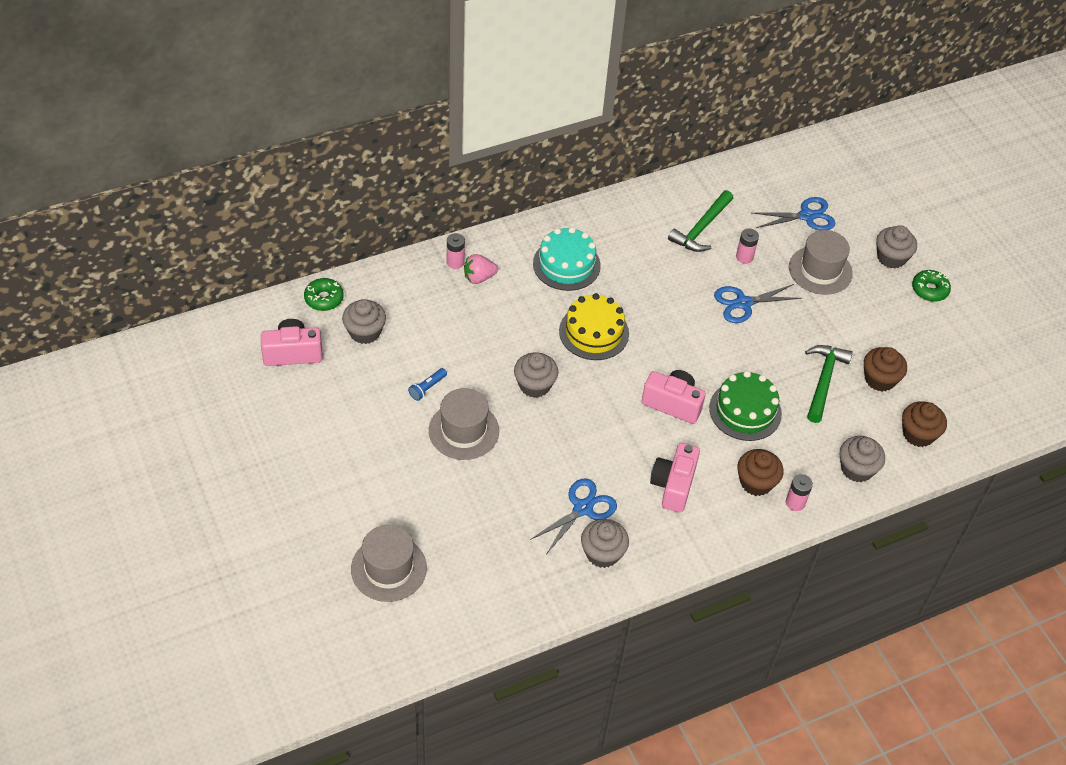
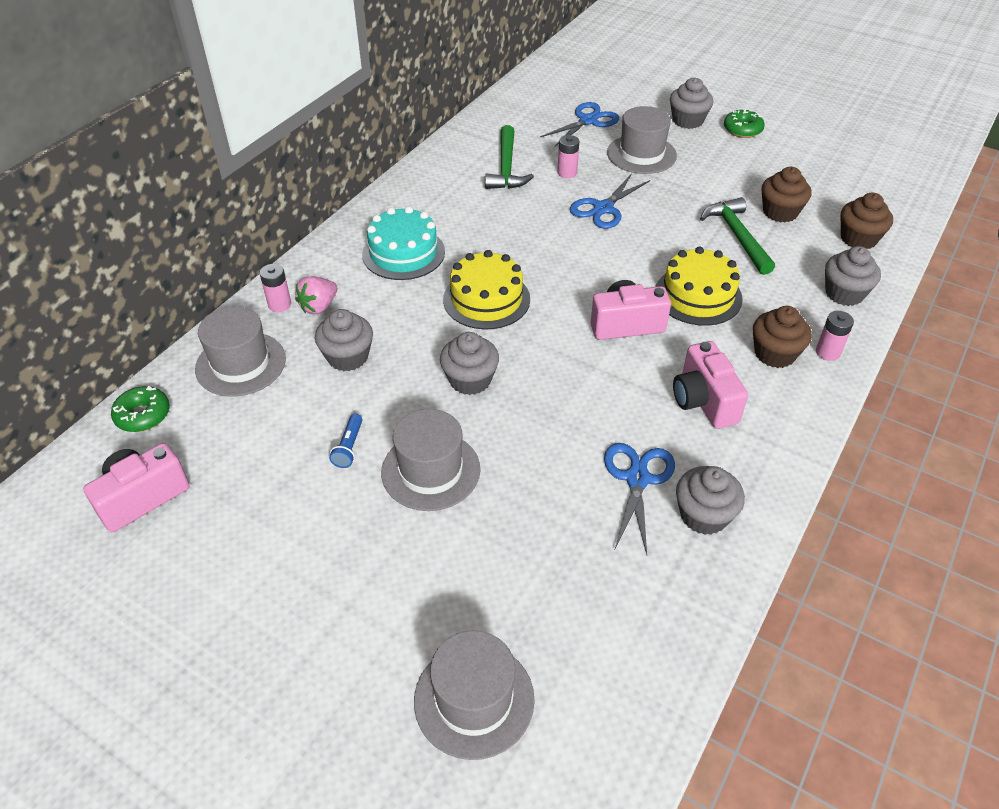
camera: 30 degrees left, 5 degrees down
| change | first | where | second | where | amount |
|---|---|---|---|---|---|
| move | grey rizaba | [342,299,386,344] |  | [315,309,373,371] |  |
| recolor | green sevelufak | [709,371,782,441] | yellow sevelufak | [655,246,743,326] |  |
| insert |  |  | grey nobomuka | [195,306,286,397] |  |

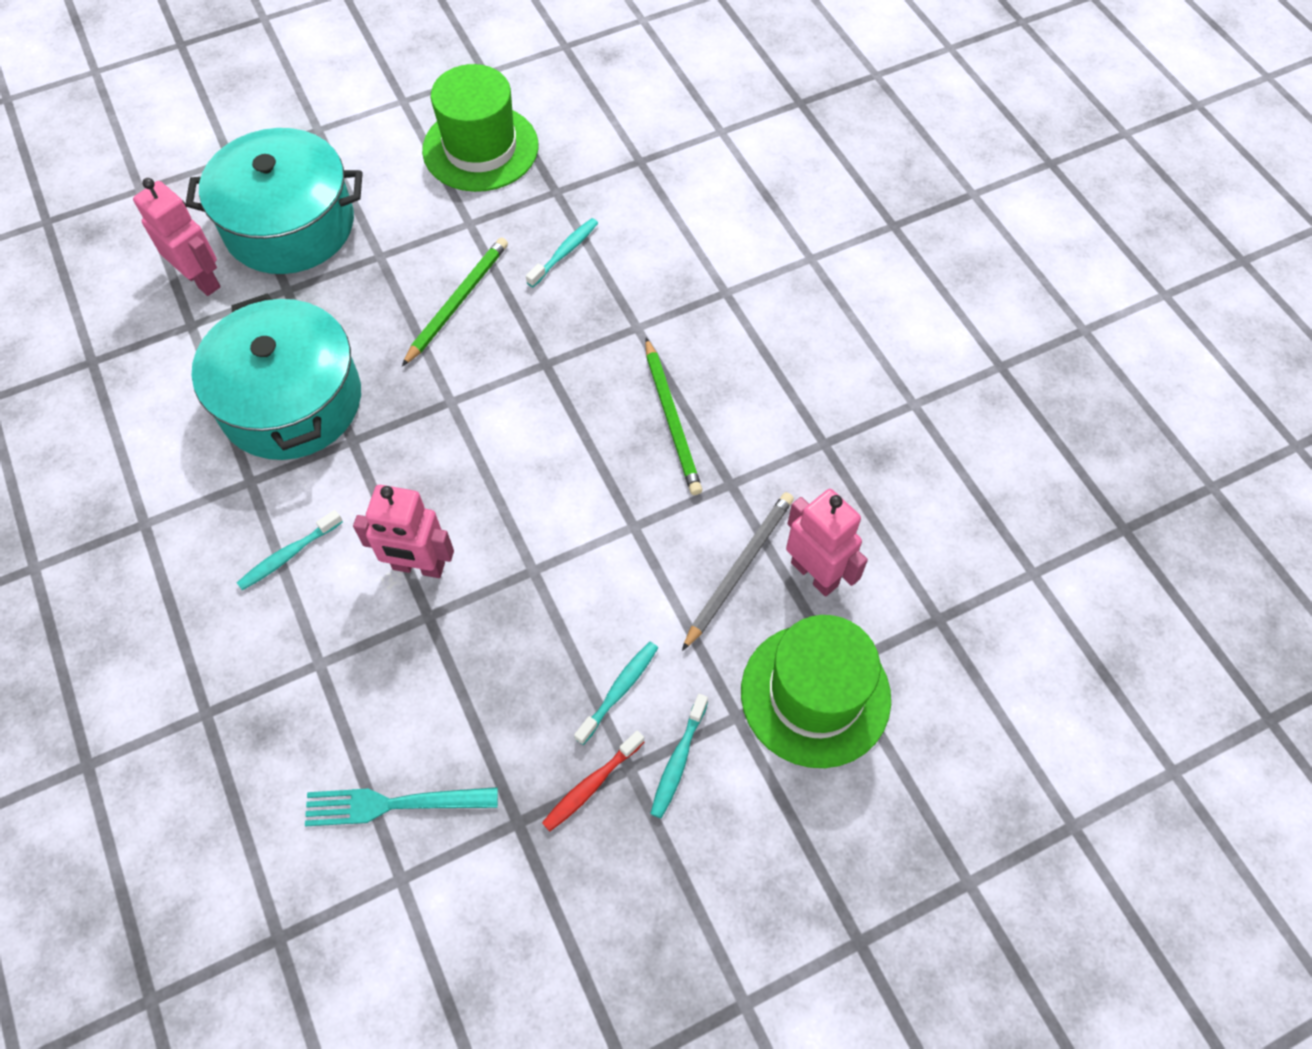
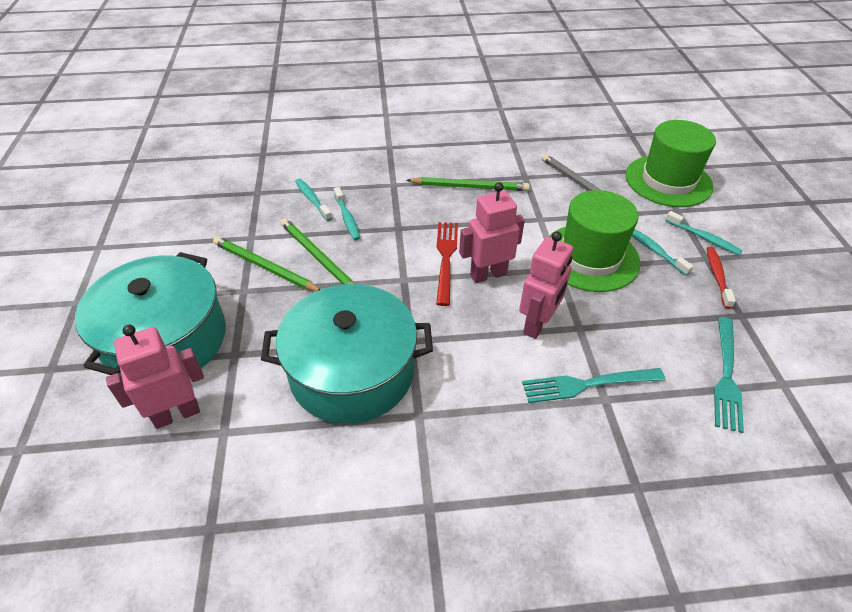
camera: 70 degrees left, 15 degrees down
| change | first | where | second | where | amount |
|---|---|---|---|---|---|
| move | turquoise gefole | [237,510,343,590] |  | [334,187,360,241] |  |
| move | green nobomuka | [422,64,538,192] |  | [549,190,641,292] |  |
| rotate | red gefole | [542,731,644,831] |  | [707,247,736,309] | 150 degrees counterclockwise |
| move | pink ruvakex | [786,489,868,597] |  | [459,182,525,283] |  |
| insert |  |  | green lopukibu | [213,236,321,292] |  |
| insert |  |  | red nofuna | [436,222,458,306] |  |
| insert |  |  | turquoise nofuna | [522,368,665,403] |  |

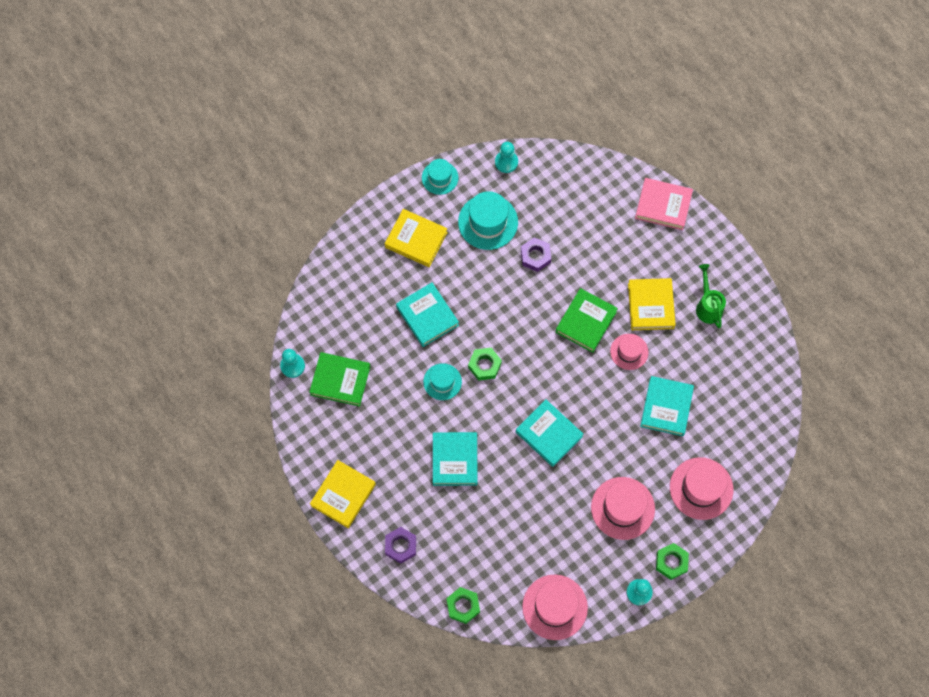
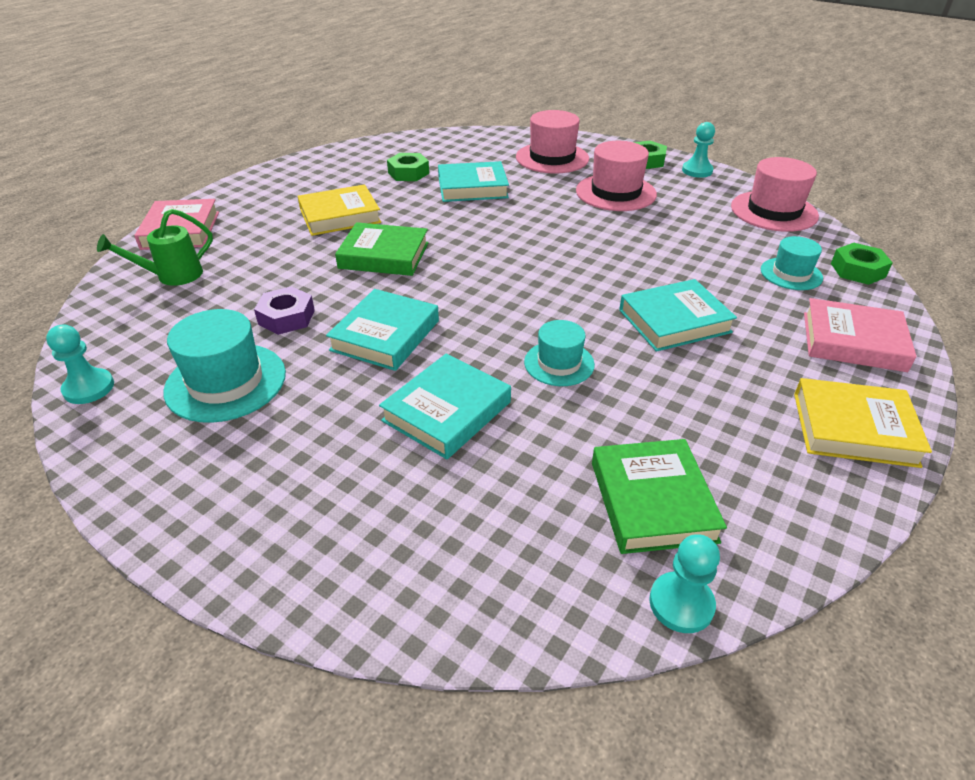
camera: 110 degrees left, 30 degrees down
| change | first | where | second | where | amount |
|---|---|---|---|---|---|
| delete | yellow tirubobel | [385,209,448,267] |  |  |  |
| replace | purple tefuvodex | [385,527,416,564] | pink tirubobel | [804,298,917,372] |  |
| move | turquoise nobomuka | [422,159,458,195] |  | [761,236,823,290] |  |
| move | green tefuvodex | [468,348,502,381] |  | [387,153,429,181] |  |
| move | turquoise tirubobel | [516,399,583,467] |  | [326,289,439,371] |  |
| delete | pink nobomuka | [610,334,649,370] |  |  |  |
| move | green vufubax | [696,264,726,328] |  | [97,209,213,286] |  |

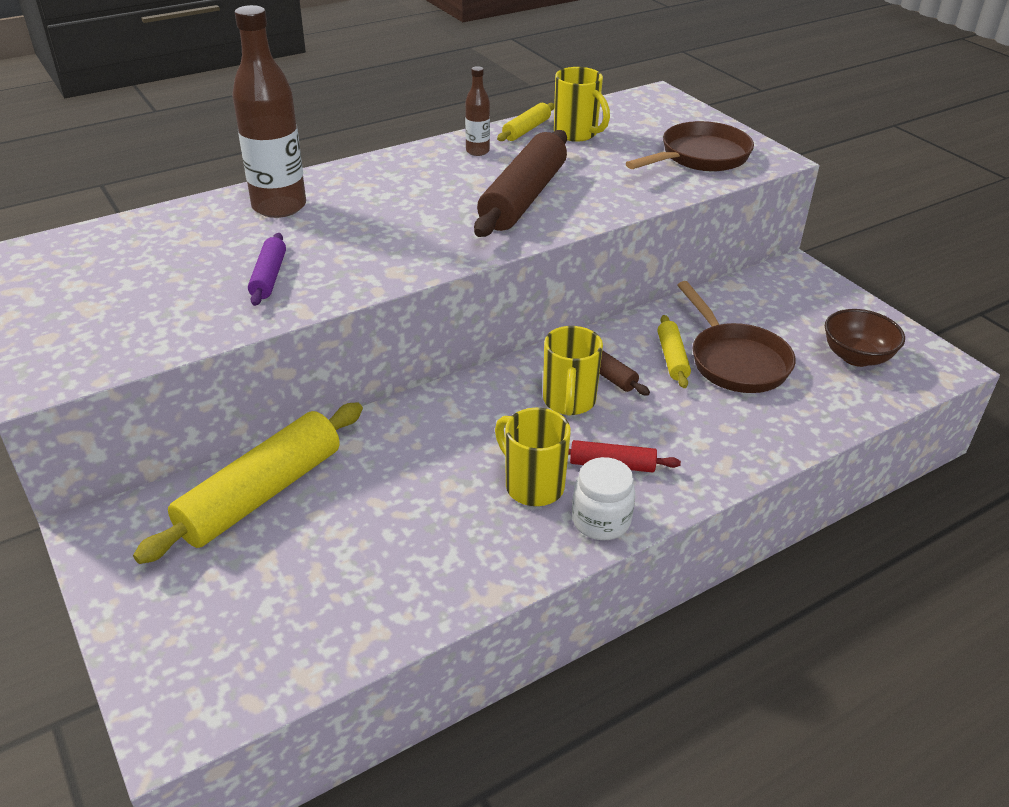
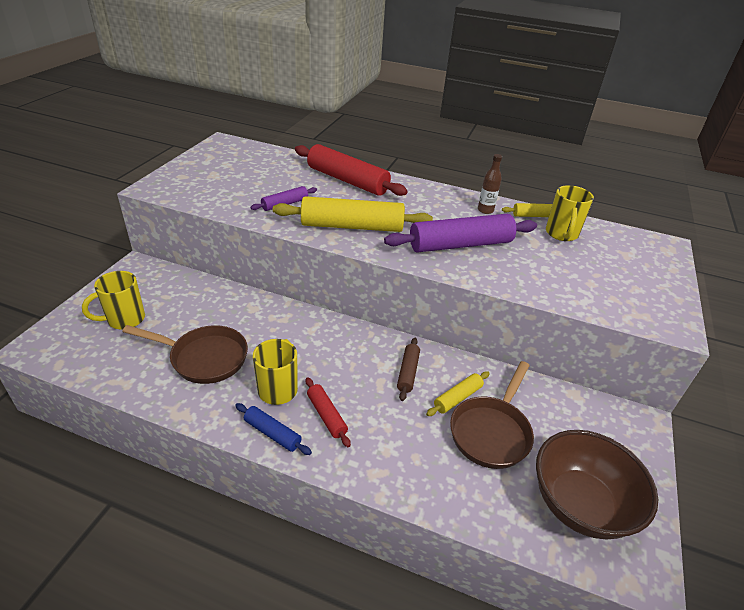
camera: 50 degrees right, 0 degrees up
| change | first | where | second | where | amount |
|---|---|---|---|---|---|
| move | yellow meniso | [133,402,363,564] |  | [273,196,433,232] |  |
| replace | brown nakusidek | [232,5,306,218] | red meniso | [295,144,408,196] |  |
| recolor | brown meniso | [474,130,567,237] | purple meniso | [384,214,537,253] |  |
| move | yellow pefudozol | [543,326,603,416] |  | [82,271,145,330] |  |
| replace | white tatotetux | [572,457,635,540] | blue meniso | [235,403,312,455] |  |
| move | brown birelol | [626,121,754,171] |  | [122,325,248,384] |  |
| resize | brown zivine | [825,309,905,367] |  | [536,430,658,540] | x1.60 |

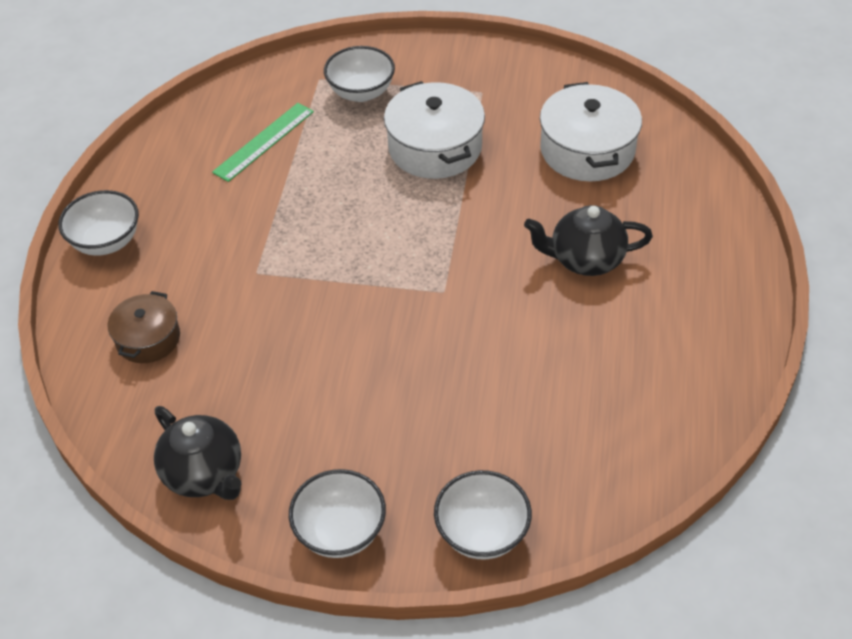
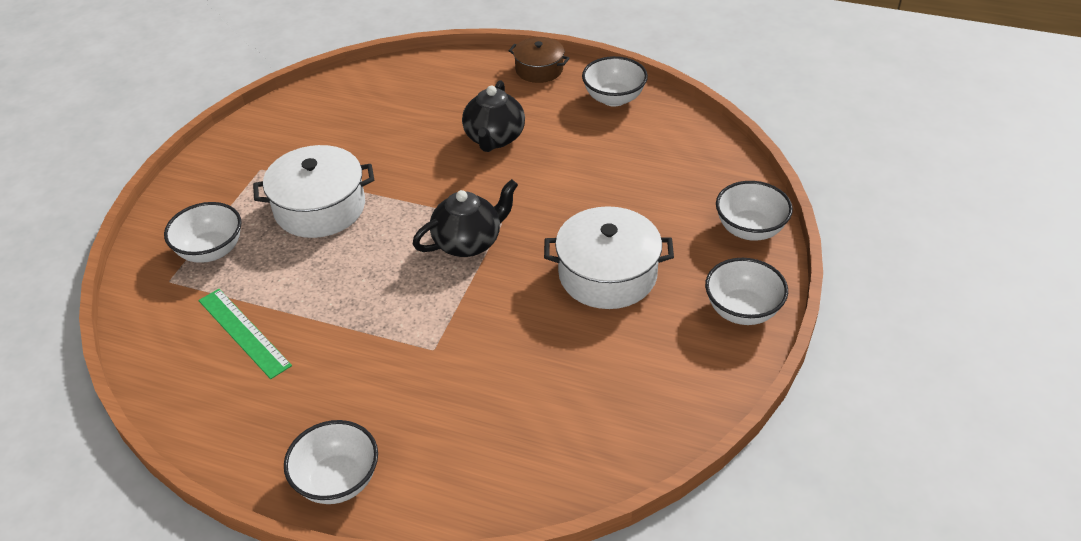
camera: 80 degrees left, 5 degrees down
| change | first | where | second | where | amount |
|---|---|---|---|---|---|
| move | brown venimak | [107,291,180,363] |  | [509,37,570,83] |  |
| move | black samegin | [154,406,242,500] |  | [413,179,518,257] |  |
| move | white venimak | [540,82,642,181] |  | [544,206,674,309] |  |
| insert |  |  | white zivine | [582,56,648,107] |  |

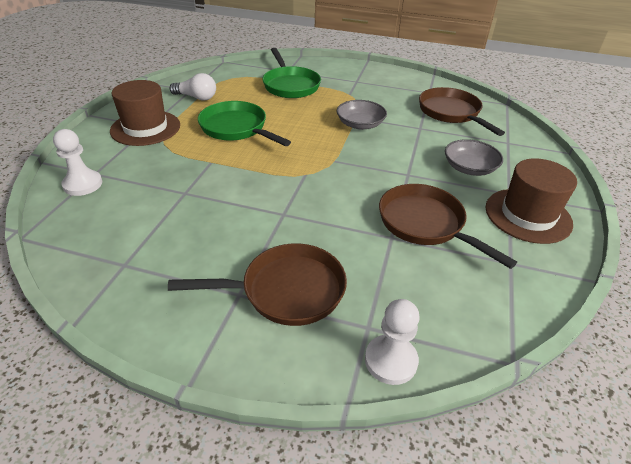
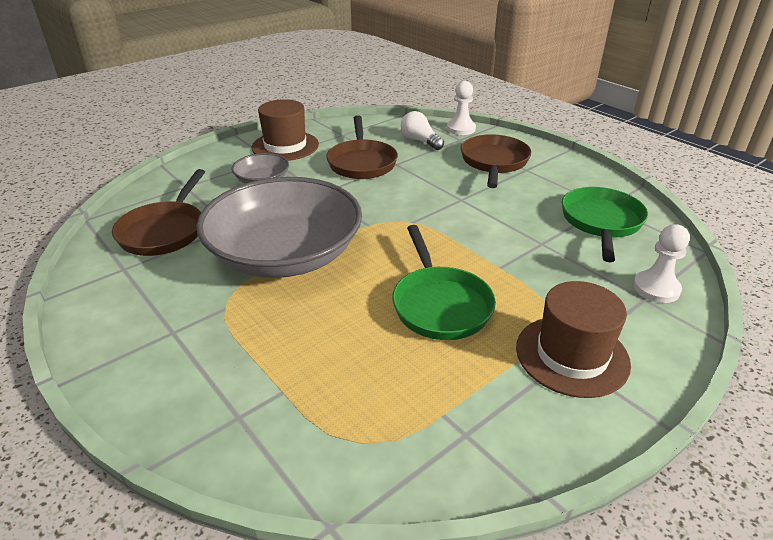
camera: 145 degrees left, 5 degrees down
| change | first | where | second | where | amount |
|---|---|---|---|---|---|
| rotate | brown birelol | [168,243,347,326] |  | [461,134,532,188] | 75 degrees clockwise |
| move | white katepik | [169,73,216,101] |  | [401,111,444,150] |  |
| move | green birelol | [262,48,321,98] |  | [562,187,648,262] |  |
| resize | grey zivine | [337,100,387,130] |  | [197,177,362,278] | x2.29 |

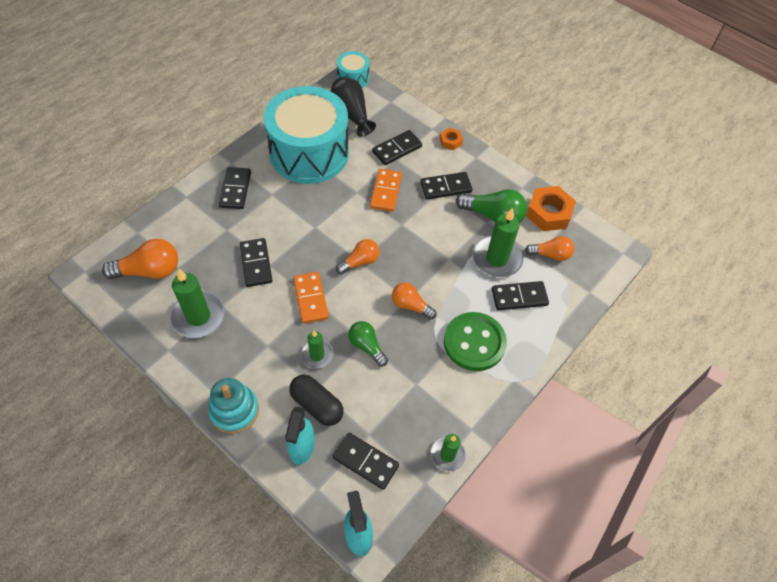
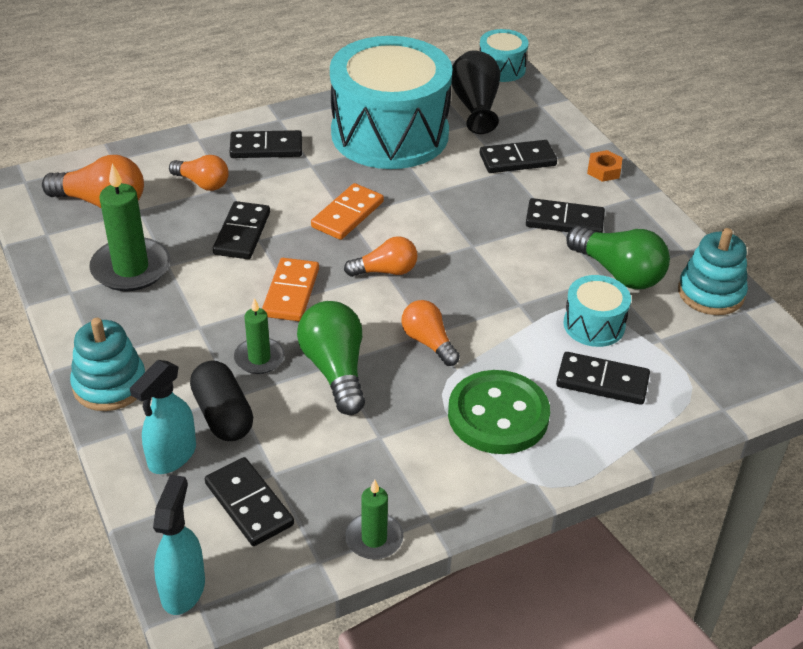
camera: 25 degrees right, 15 degrees down
| change | first | where | second | where | amount |
|---|---|---|---|---|---|
| rotate | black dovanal | [219,167,251,209] |  | [230,130,302,158] | 60 degrees clockwise |
| resize | green katepik | [348,321,388,367] |  | [297,301,365,415] | x1.55 |
| move | orange dovanal | [370,169,402,212] |  | [311,183,384,240] |  |
| replace | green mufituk | [473,208,523,277] | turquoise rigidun | [564,275,631,347] |  |
| move | orange katepik | [525,236,574,261] |  | [169,155,229,191] |  |
| replace | orange tefuvodex | [526,186,576,231] | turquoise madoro | [678,228,748,315] |  |

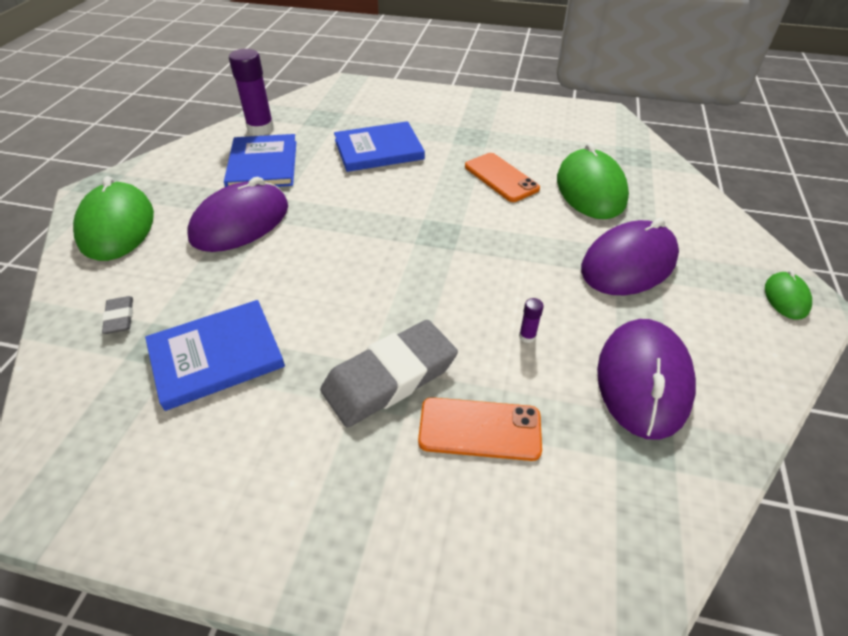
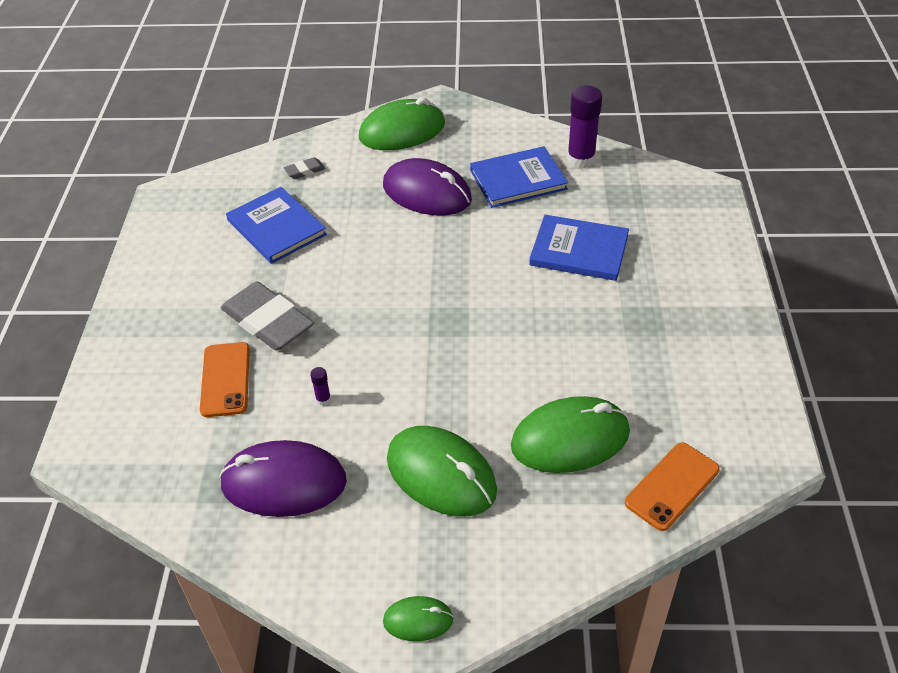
camera: 80 degrees right, 0 degrees up
| change | first | where | second | where | amount |
|---|---|---|---|---|---|
| rotate | blue tirubobel | [334,121,425,172] |  | [529,215,629,281] | 45 degrees counterclockwise |
| move | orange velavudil | [465,153,540,202] |  | [625,442,720,531] |  |
| recolor | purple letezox | [581,218,679,295] | green letezox | [387,426,497,517] |  |

